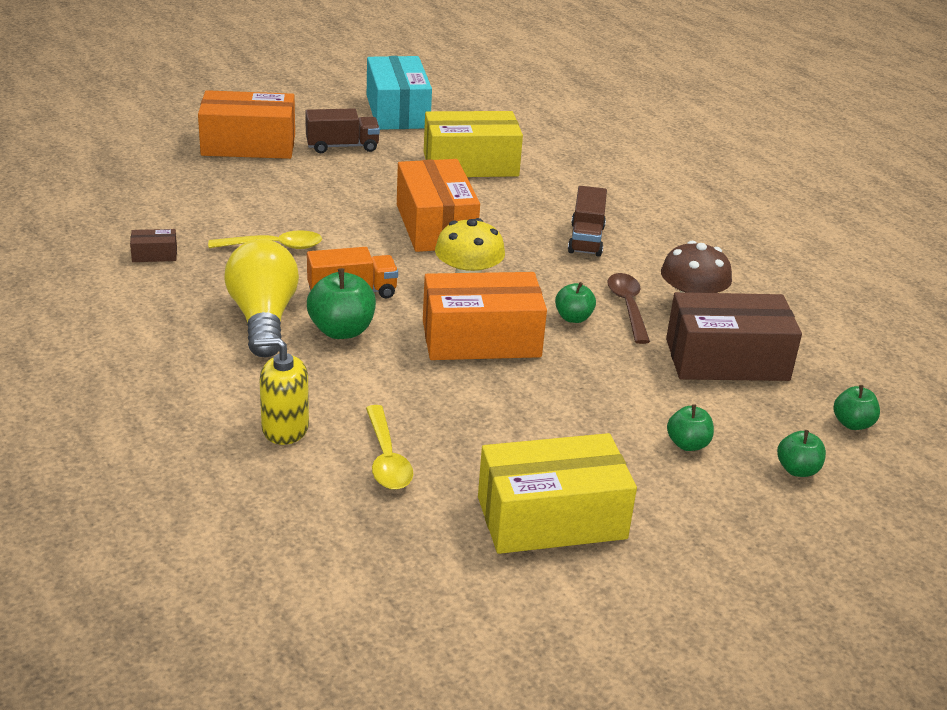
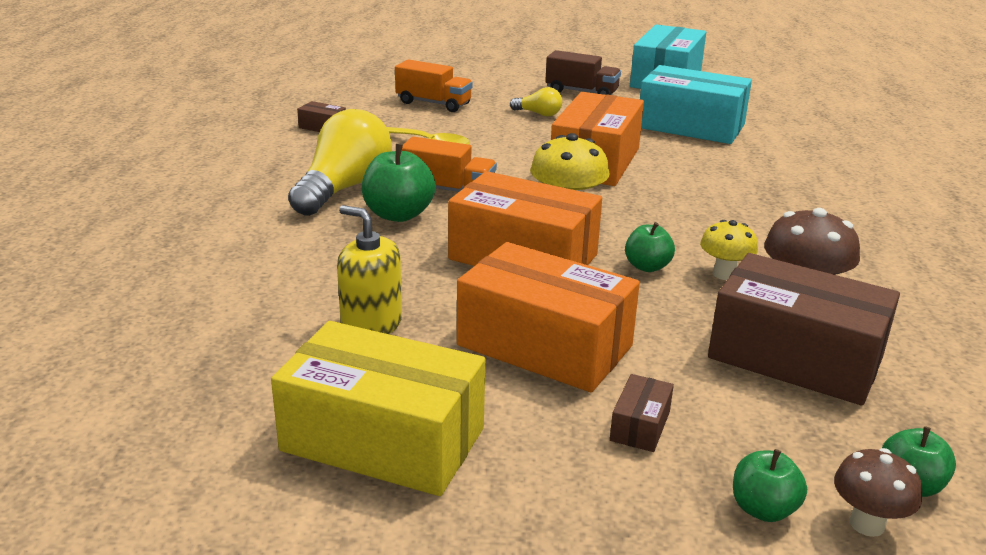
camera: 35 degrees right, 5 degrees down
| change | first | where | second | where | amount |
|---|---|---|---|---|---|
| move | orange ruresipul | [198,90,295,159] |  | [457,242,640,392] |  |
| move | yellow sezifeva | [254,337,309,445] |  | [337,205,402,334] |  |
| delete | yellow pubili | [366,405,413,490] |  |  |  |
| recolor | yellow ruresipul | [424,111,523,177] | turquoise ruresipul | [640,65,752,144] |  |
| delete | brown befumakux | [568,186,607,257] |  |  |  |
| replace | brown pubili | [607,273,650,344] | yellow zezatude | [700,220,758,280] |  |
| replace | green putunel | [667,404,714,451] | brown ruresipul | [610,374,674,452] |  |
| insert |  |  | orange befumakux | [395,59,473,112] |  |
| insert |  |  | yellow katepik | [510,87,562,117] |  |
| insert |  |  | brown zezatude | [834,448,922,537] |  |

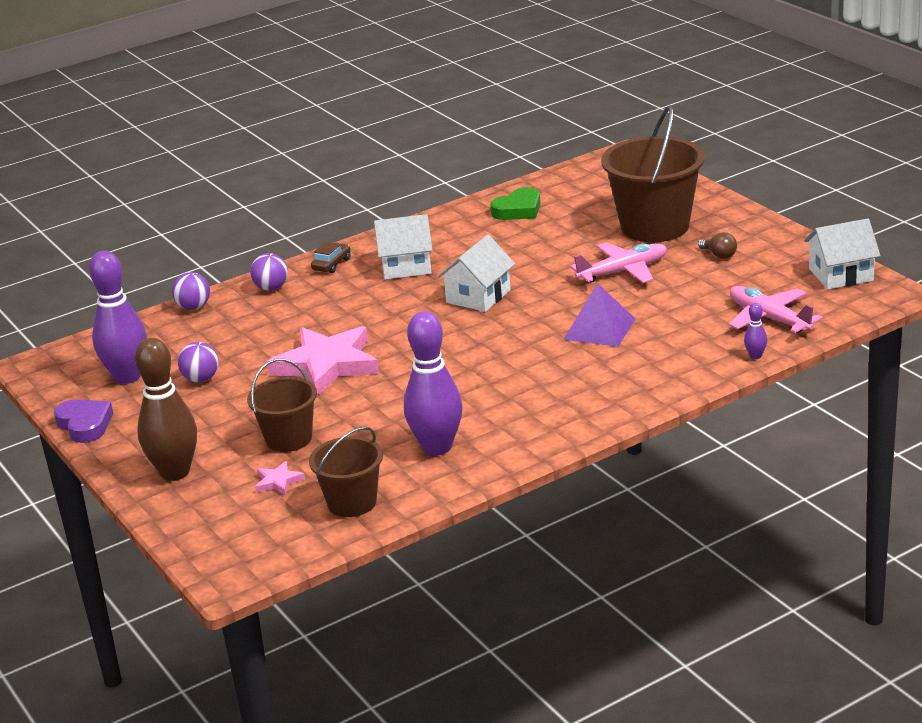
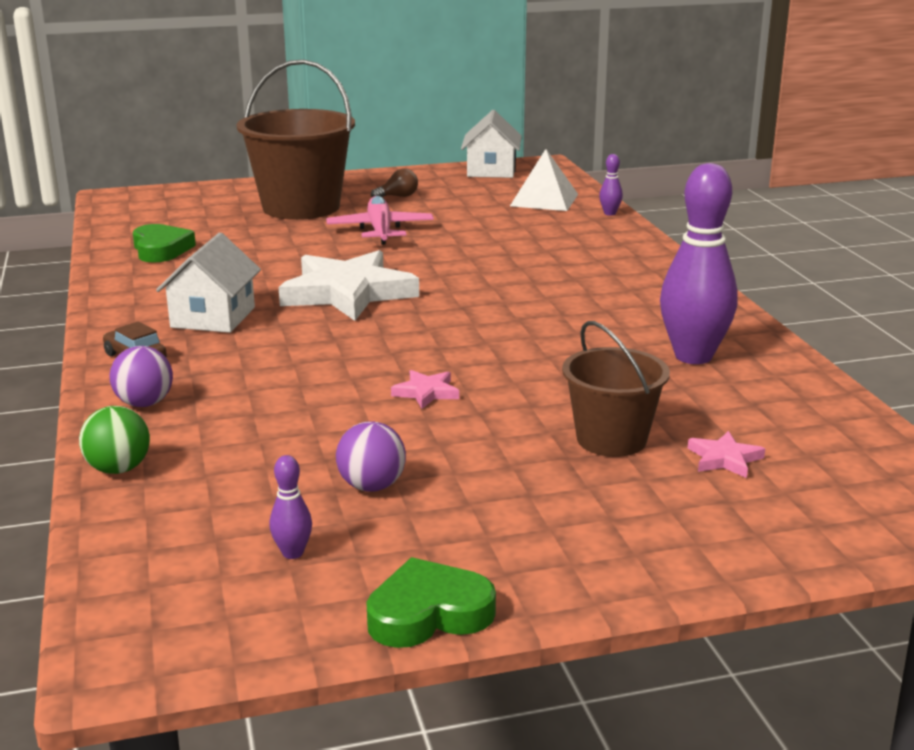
camera: 75 degrees left, 5 degrees down
| change | first | where | second | where | amount |
|---|---|---|---|---|---|
| recolor | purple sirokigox | [54,400,113,443] | green sirokigox | [366,557,496,648] |  |
| resize | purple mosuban | [89,251,147,384] |  | [269,455,312,559] | x0.42 |
| delete | brown mosuban | [135,338,197,481] |  |  |  |
| recolor | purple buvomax | [172,272,210,310] | green buvomax | [79,406,150,474] |  |
| resize | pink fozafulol | [267,326,379,396] |  | [391,370,459,409] | x0.41 |
| delete | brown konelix | [309,426,383,517] |  |  |  |
| replace | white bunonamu | [437,235,515,312] | white fozafulol | [278,250,419,321] |  |
| delete | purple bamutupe | [563,283,636,347] |  |  |  |
| replace | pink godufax | [729,286,823,333] | white bamutupe | [510,149,578,211] |  |

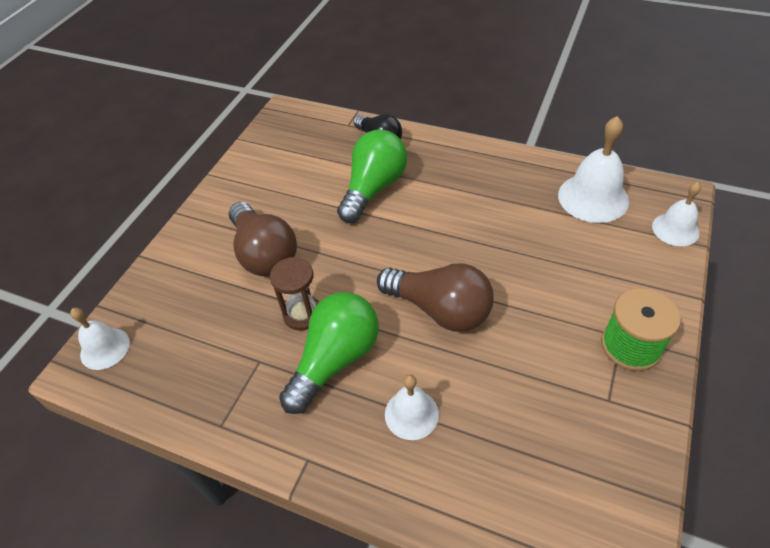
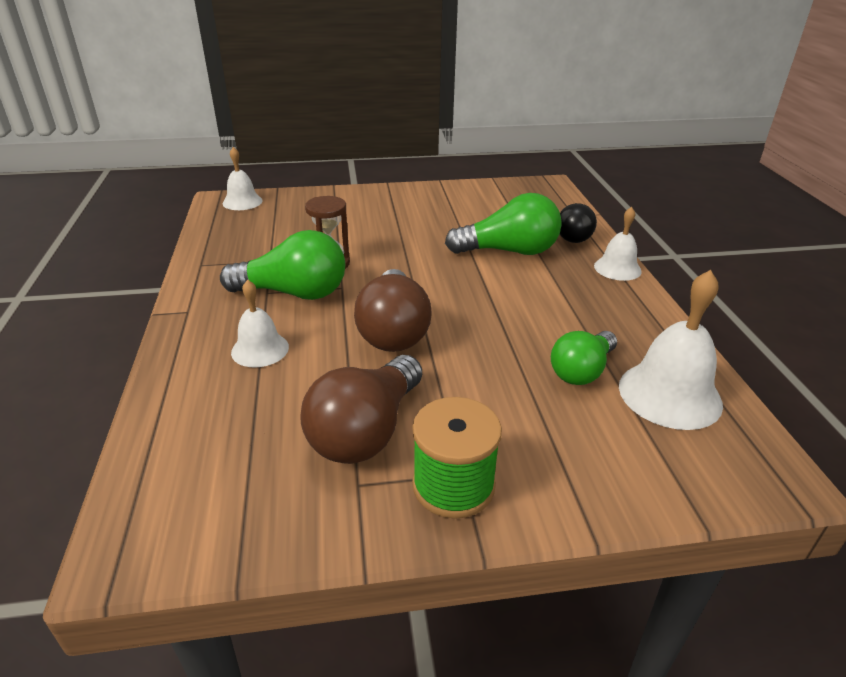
camera: 55 degrees right, 15 degrees down
| change | first | where | second | where | amount |
|---|---|---|---|---|---|
| move | brown katepik | [229,202,297,276] |  | [300,355,422,464] |  |
| move | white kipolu | [652,182,701,246] |  | [594,207,642,281] |  |
| insert |  |  | green katepik | [551,331,617,385] |  |

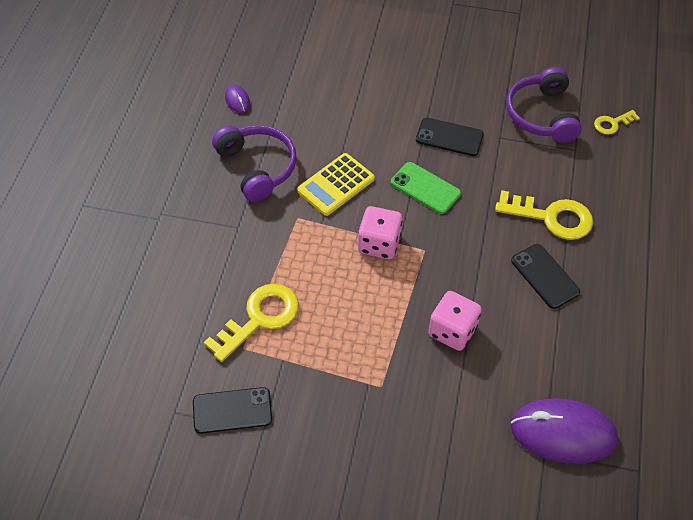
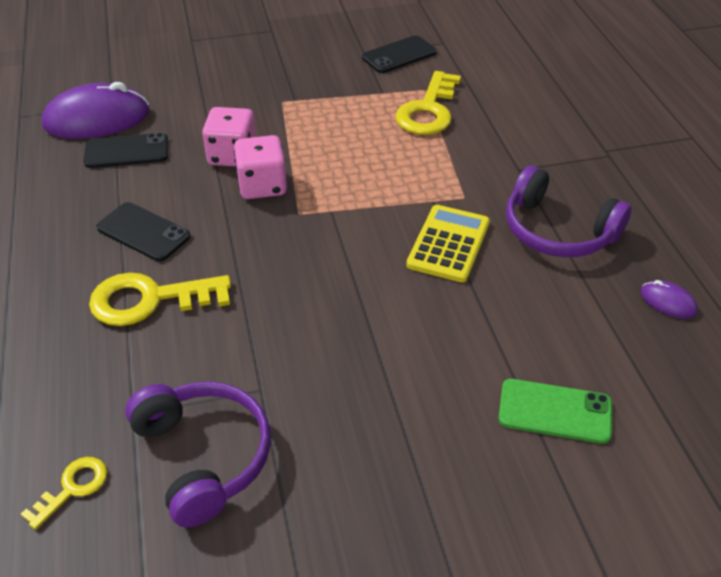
camera: 155 degrees right, 10 degrees down
| change | first | where | second | where | amount |
|---|---|---|---|---|---|
| move | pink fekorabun | [358,206,402,259] |  | [234,135,287,199] |  |
| move | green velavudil | [391,162,461,214] |  | [498,379,612,444] |  |
| move | black velavudil | [416,117,484,156] |  | [84,133,168,168] |  |

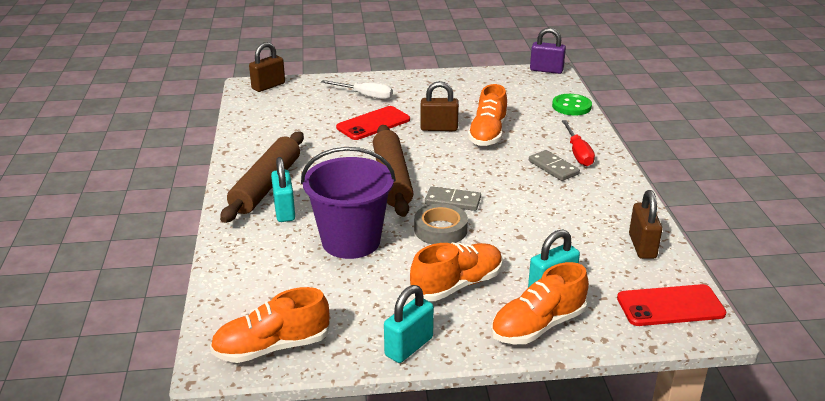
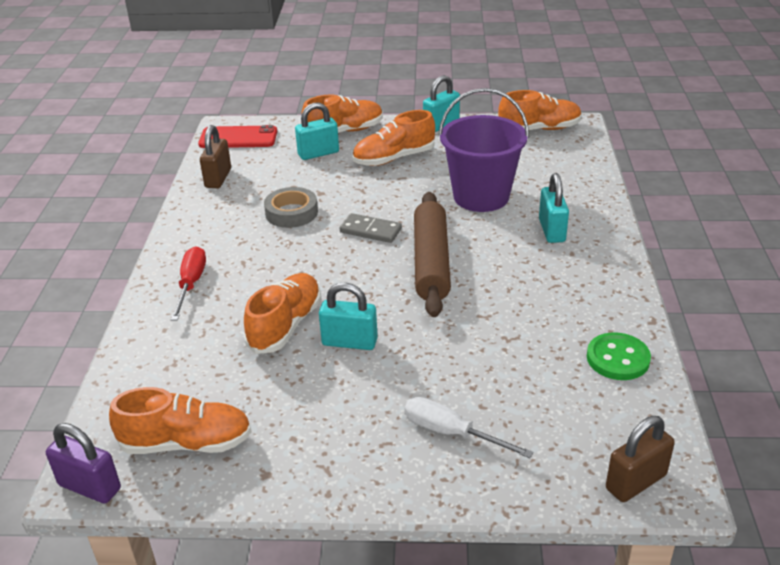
camera: 170 degrees left, 5 degrees up
| change | first | where | second | where | amount |
|---|---|---|---|---|---|
| delete | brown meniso | [220,132,304,223] |  |  |  |
| delete | red velavudil | [336,106,410,140] |  |  |  |
| move | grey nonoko | [414,203,468,244] |  | [264,187,318,228] |  |
| recolor | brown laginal | [420,81,459,131] | turquoise laginal | [319,282,378,350] |  |
| delete | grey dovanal | [529,150,580,181] |  |  |  |
| move | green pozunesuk | [552,94,592,116] |  | [587,332,651,380] |  |
| insert |  |  | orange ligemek | [109,387,252,454] |  |

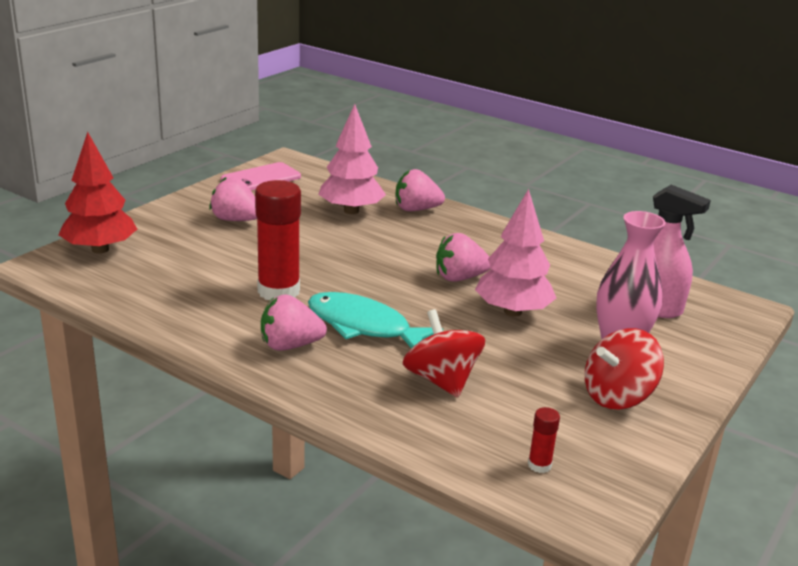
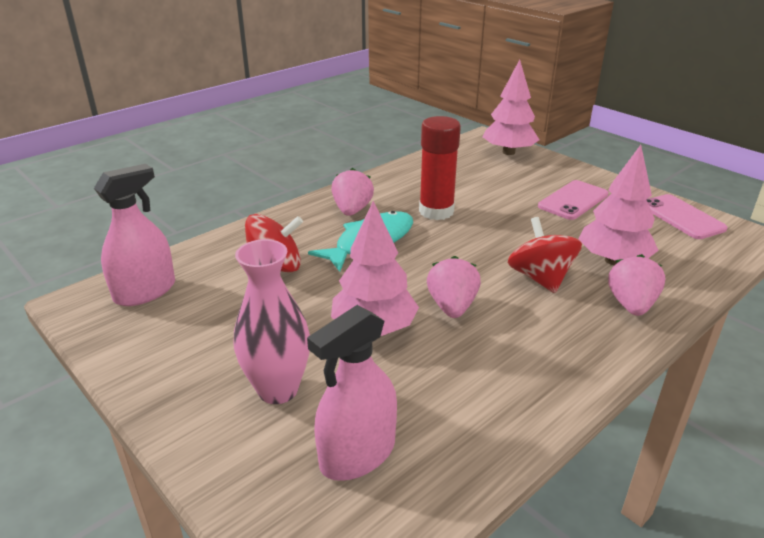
camera: 105 degrees right, 5 degrees up
| change | first | where | second | where | amount |
|---|---|---|---|---|---|
| recolor | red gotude | [58,132,137,254] | pink gotude | [483,59,540,155] |  |
| replace | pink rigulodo | [209,177,257,221] | pink velavudil | [538,180,608,220] |  |
| replace | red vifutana | [528,407,560,473] | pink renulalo | [94,164,175,306] |  |
| move | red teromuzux | [585,328,664,409] |  | [508,217,582,293] |  |

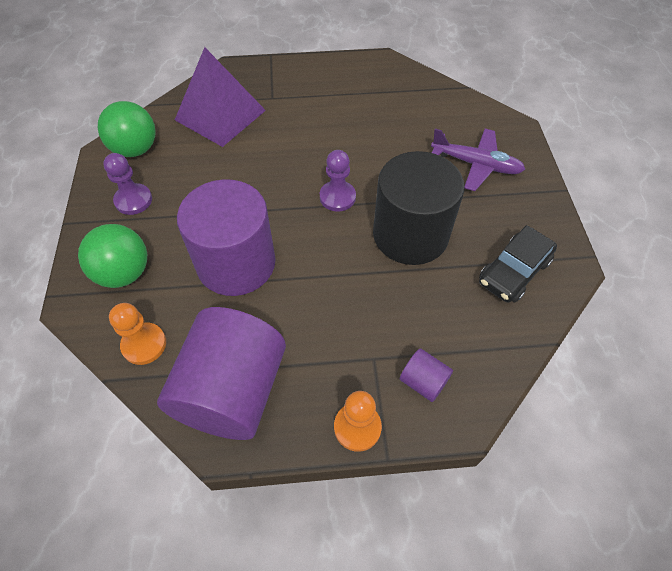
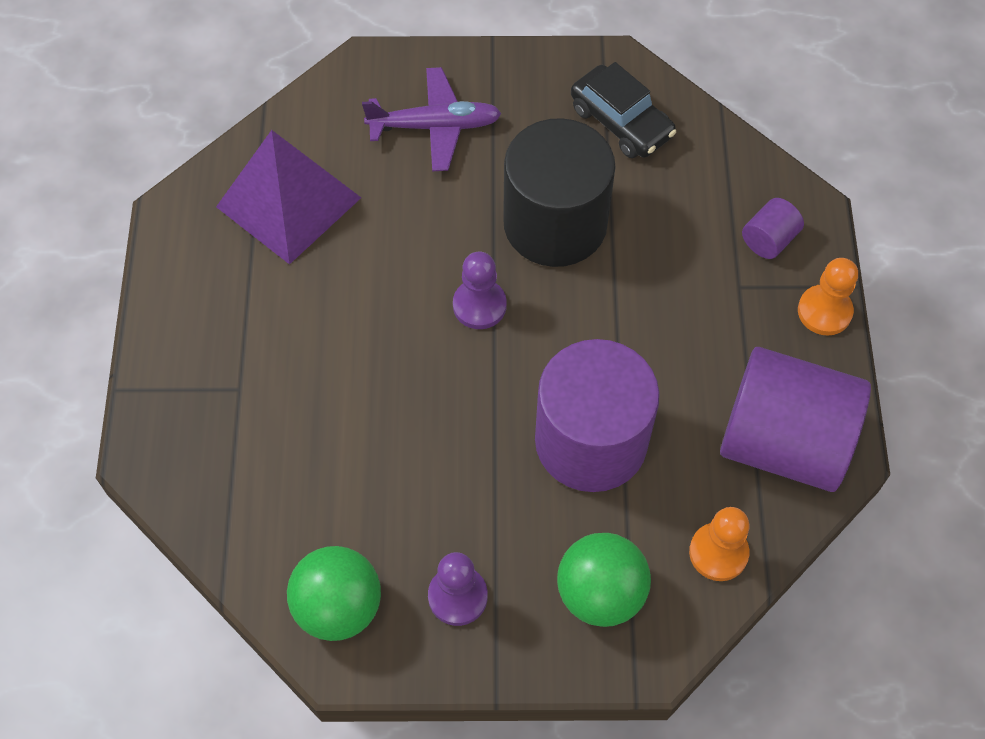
camera: 85 degrees left, 5 degrees up
| change | first | where | second | where | amount |
|---|---|---|---|---|---|
| move | purple bamutupe | [175,47,266,147] |  | [216,130,361,265] |  |
| rotate | purple godufax | [431,129,525,191] |  | [362,67,502,171] | 60 degrees clockwise |

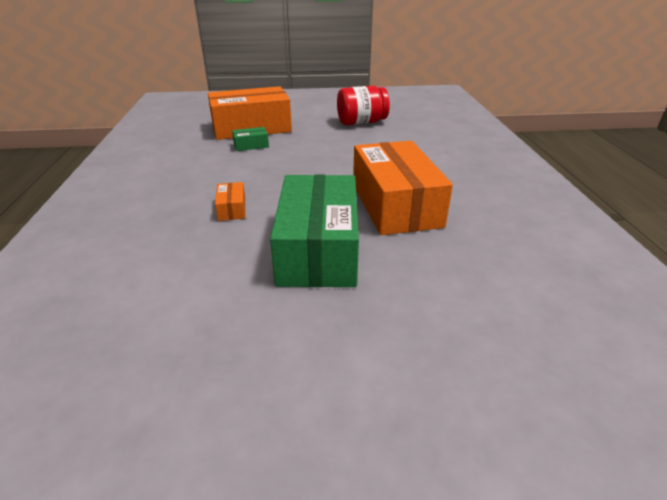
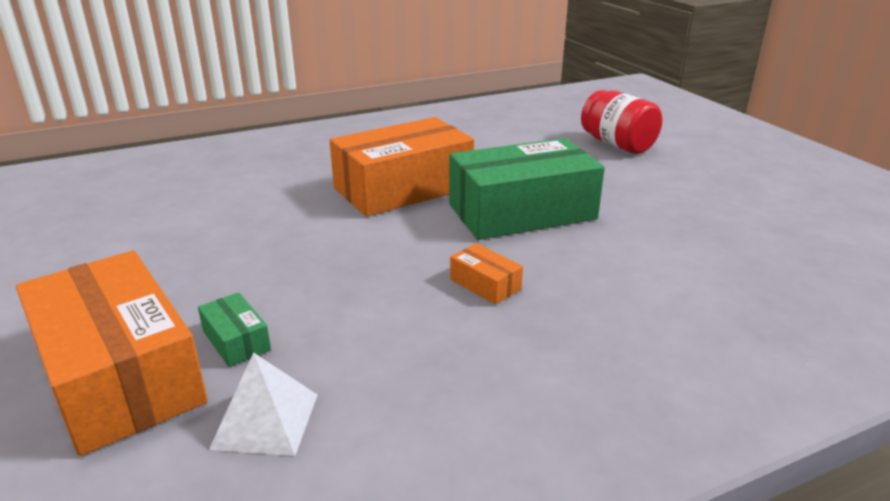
camera: 110 degrees left, 5 degrees down
| change | first | where | second | where | amount |
|---|---|---|---|---|---|
| rotate | orange ruresipul | [215,182,245,221] |  | [450,243,523,305] | 75 degrees clockwise |
| move | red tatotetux | [337,86,390,125] |  | [581,90,662,154] |  |
| insert |  |  | white bamutupe | [209,352,317,456] |  |

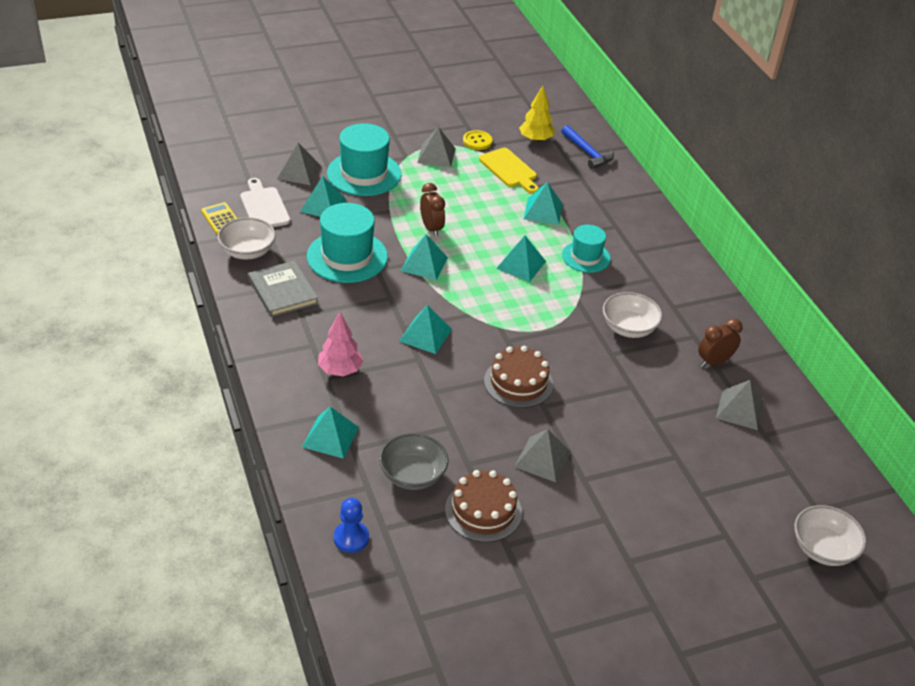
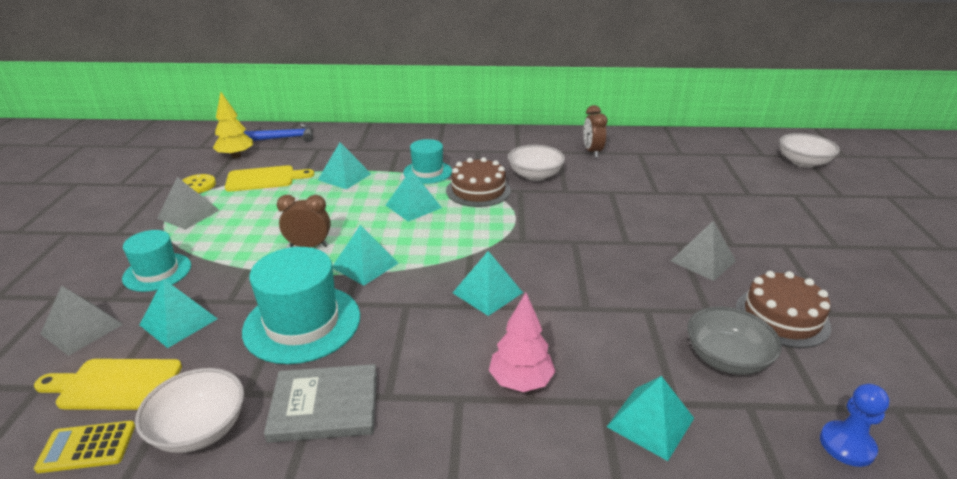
camera: 65 degrees left, 10 degrees down
| change | first | where | second | where | amount |
|---|---|---|---|---|---|
| recolor | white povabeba | [240,178,290,227] | yellow povabeba | [34,359,182,410] |  |
| resize | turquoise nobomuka | [327,123,401,196] |  | [122,230,191,292] | x0.62 |
| move | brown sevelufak | [484,346,553,408] |  | [446,157,511,207] |  |
| delete | grey bamutupe | [716,380,764,430] |  |  |  |

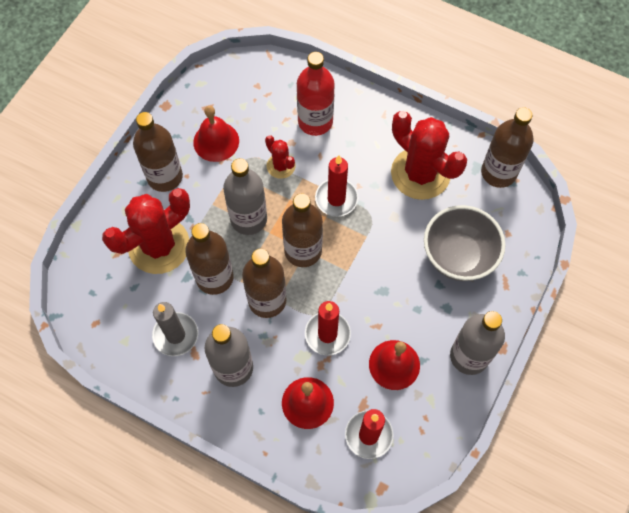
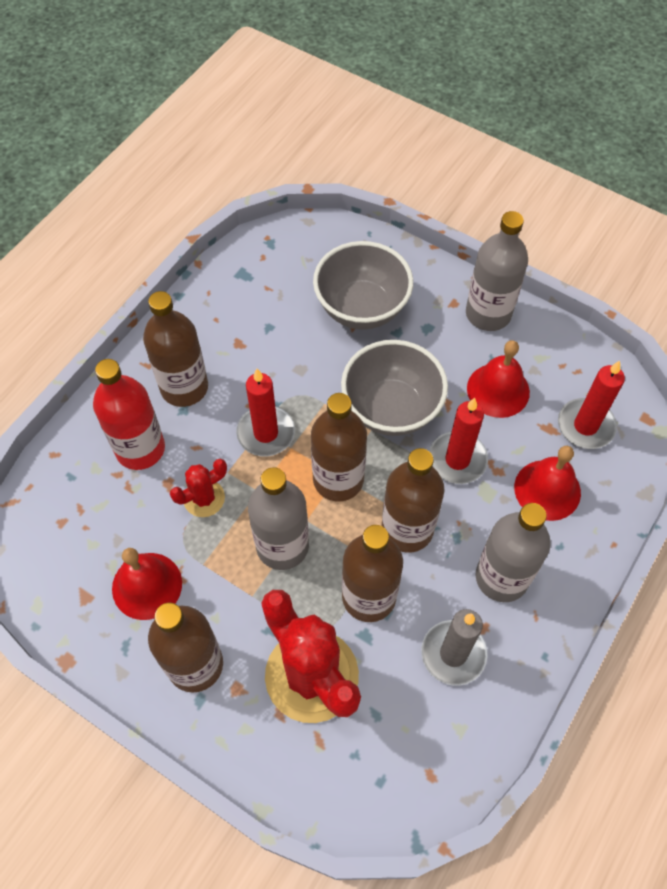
camera: 85 degrees left, 5 degrees down
| change | first | where | second | where | amount |
|---|---|---|---|---|---|
| delete | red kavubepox | [391,111,467,200] |  |  |  |
| move | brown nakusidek | [481,107,534,188] |  | [143,291,208,407] |  |
| insert |  |  | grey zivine | [341,340,448,436] |  |

